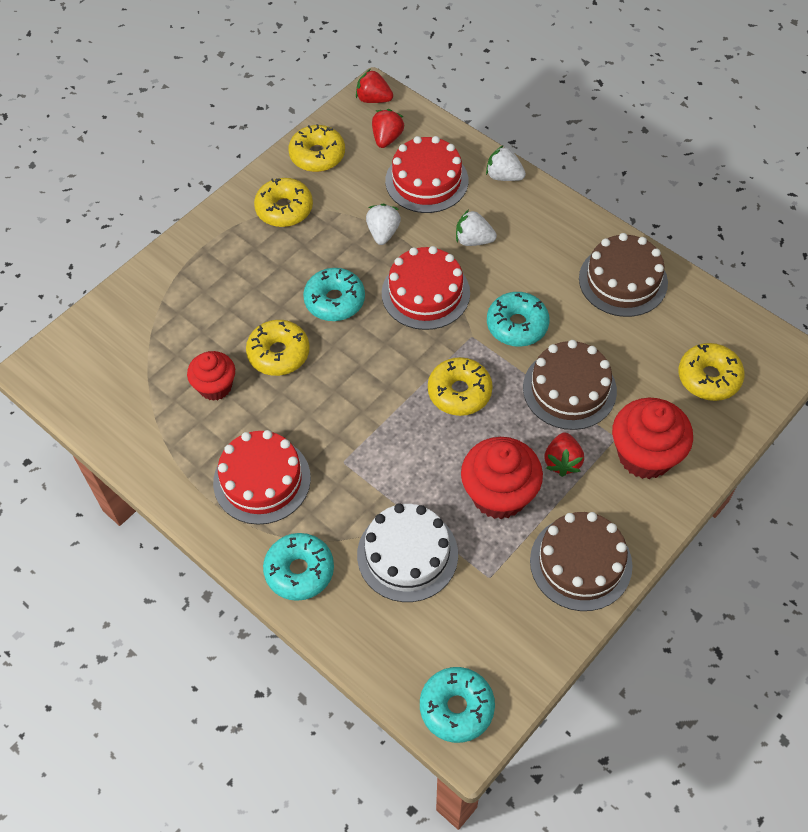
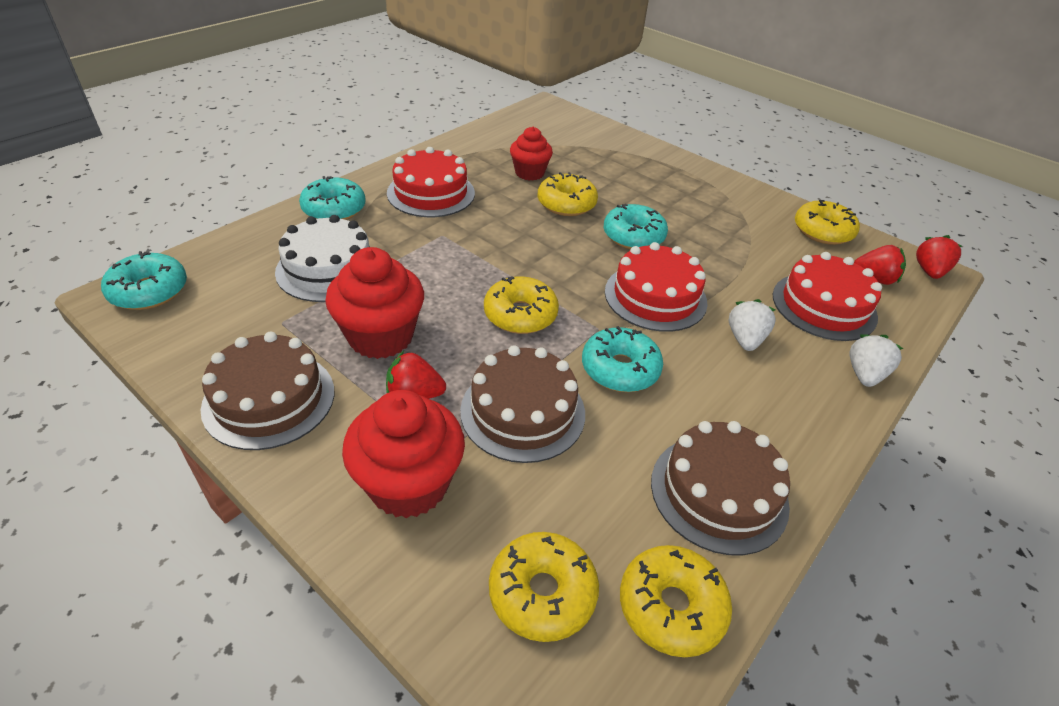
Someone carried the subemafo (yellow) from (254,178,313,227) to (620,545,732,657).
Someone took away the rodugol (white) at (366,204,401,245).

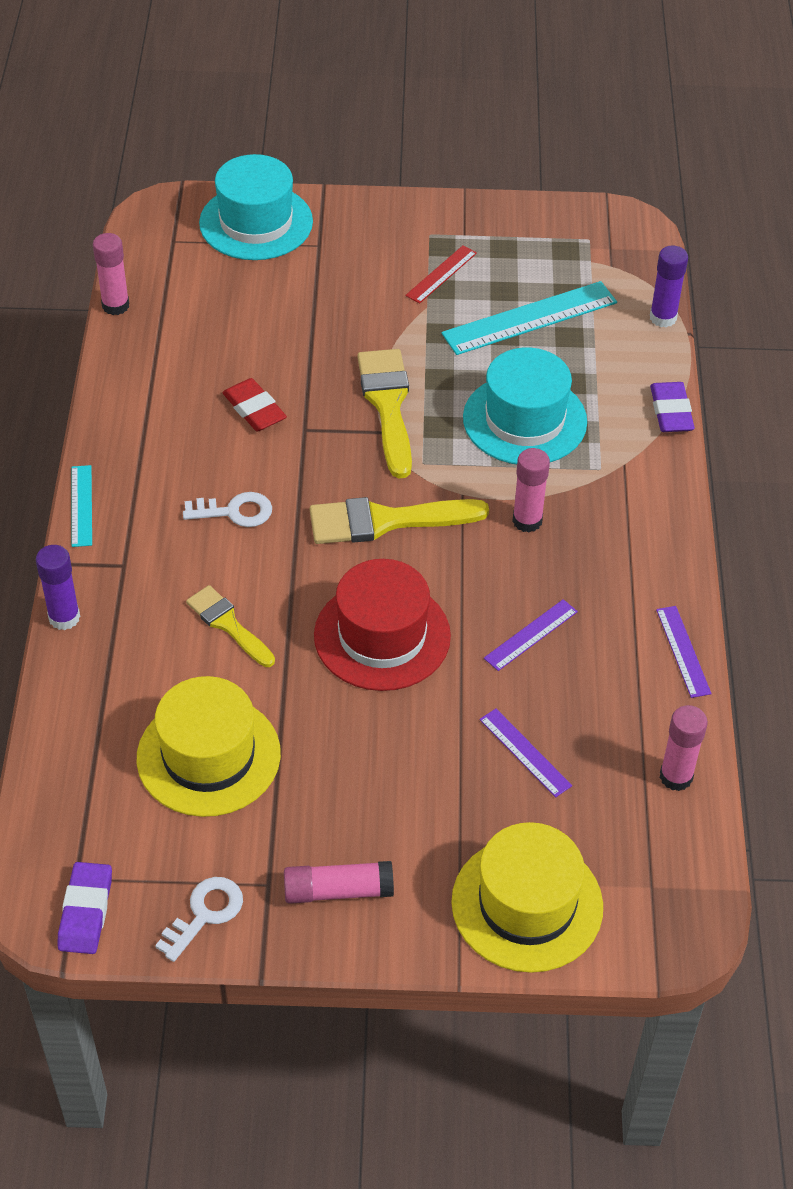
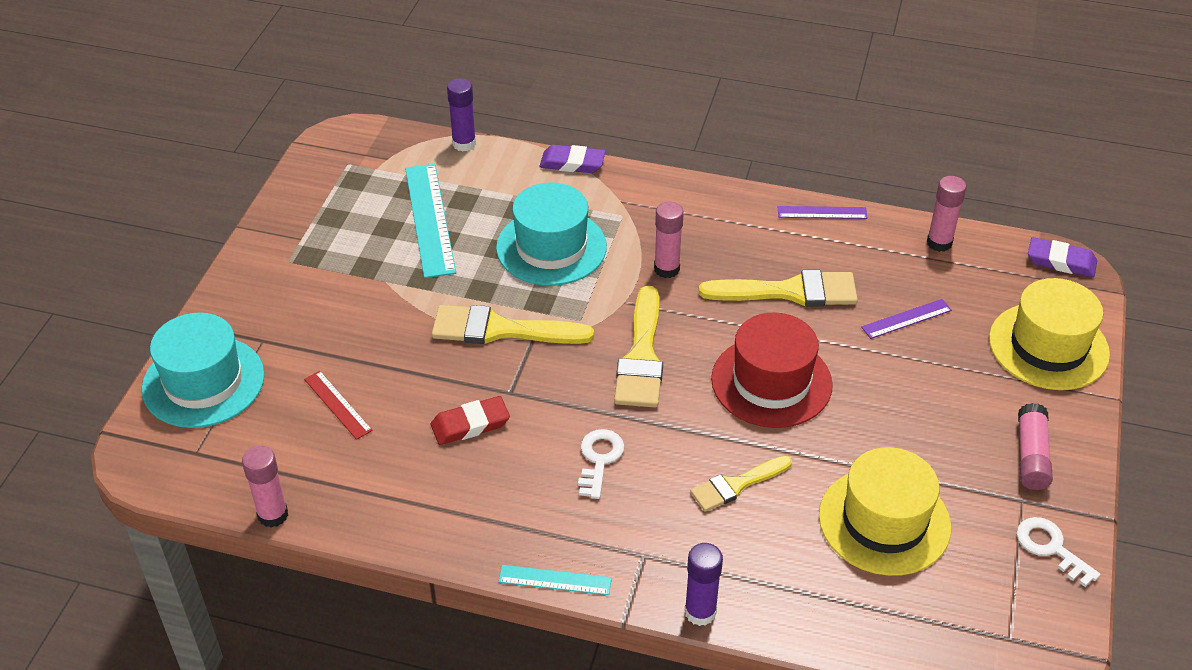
Someone carried the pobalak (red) from (405,246,477,304) to (304,371,373,440).
Someone swapped the pobalak (purple) at (484,599,578,671) for the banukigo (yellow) at (699,270,858,307).
Someone carried the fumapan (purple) from (57,862,112,954) to (1028,237,1097,278).

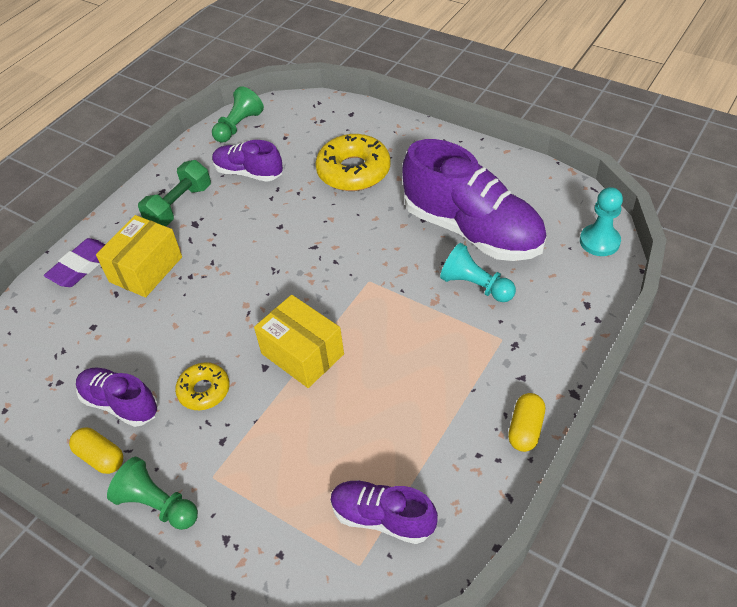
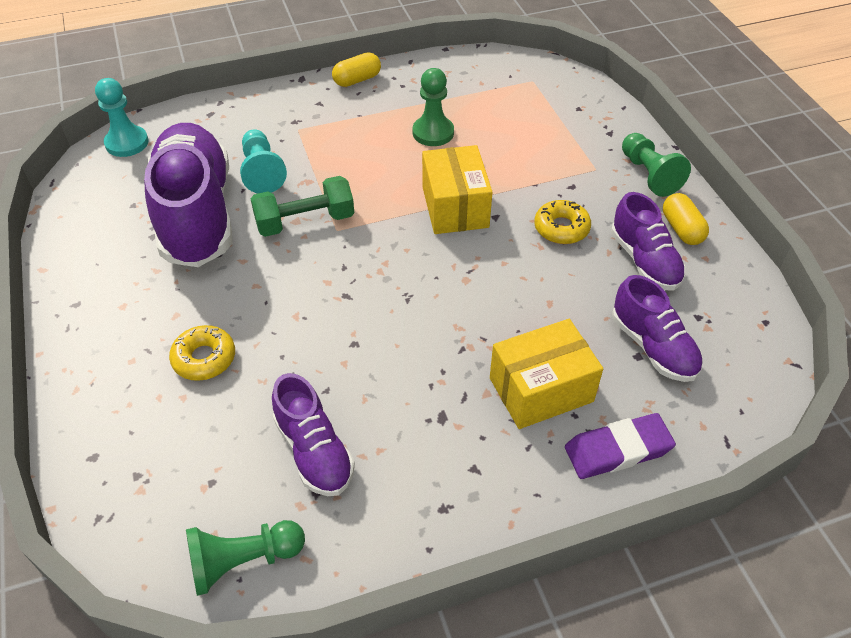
Someone scaled the subemafo (yellow) at (315,134,391,191) by 0.58.
Someone carried the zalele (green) from (138,160,211,226) to (250,176,354,237).
Someone put down the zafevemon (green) at (413,68,454,146).
Someone carried the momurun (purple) from (331,480,438,544) to (612,275,703,382).

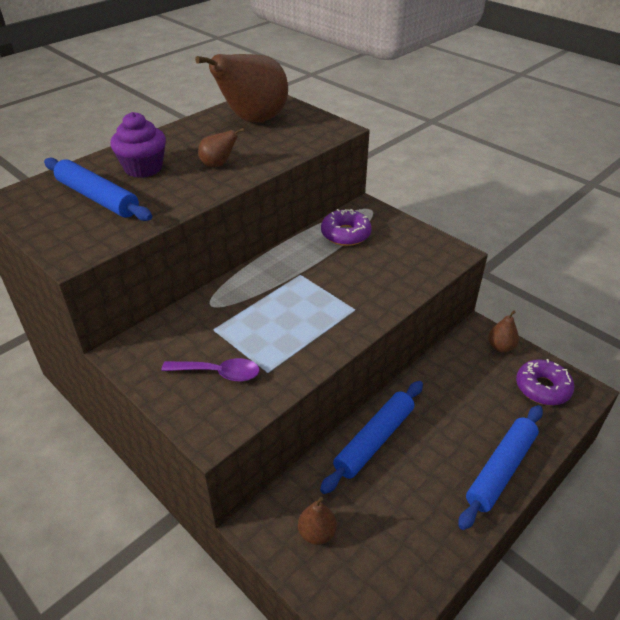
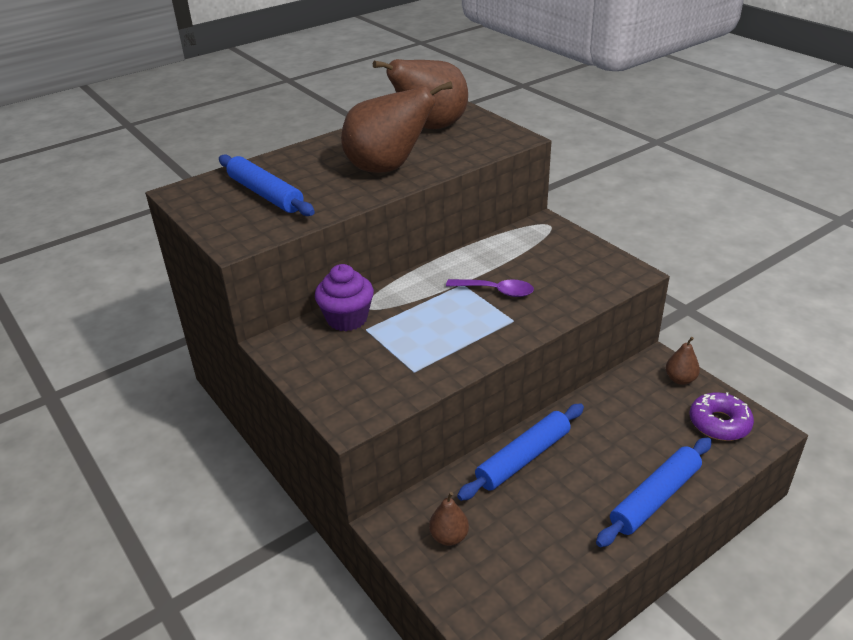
Someone carried the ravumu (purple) from (110,112,166,178) to (315,264,374,331).
Someone scaled the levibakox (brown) at (198,128,244,167) by 2.30.
Someone carried the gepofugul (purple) from (161,358,260,382) to (446,279,534,297).
Someone took away the subemafo (purple) at (321,209,372,246).

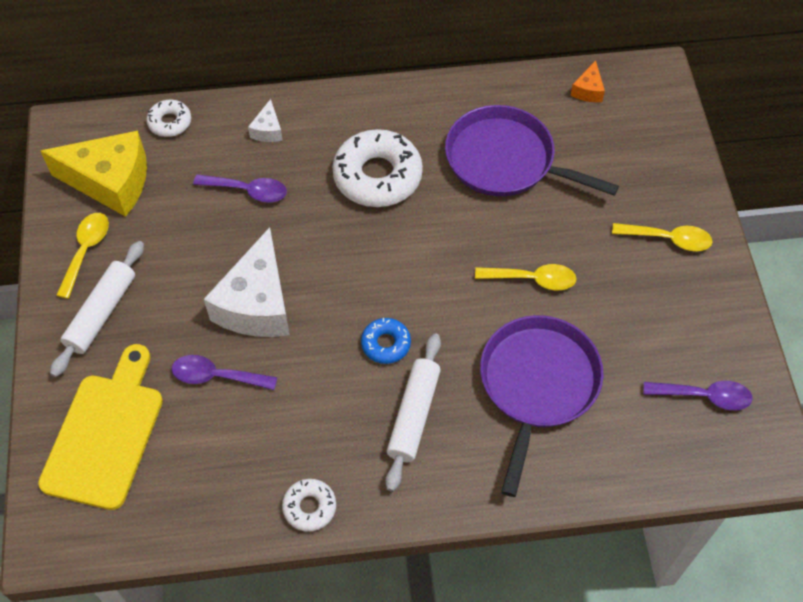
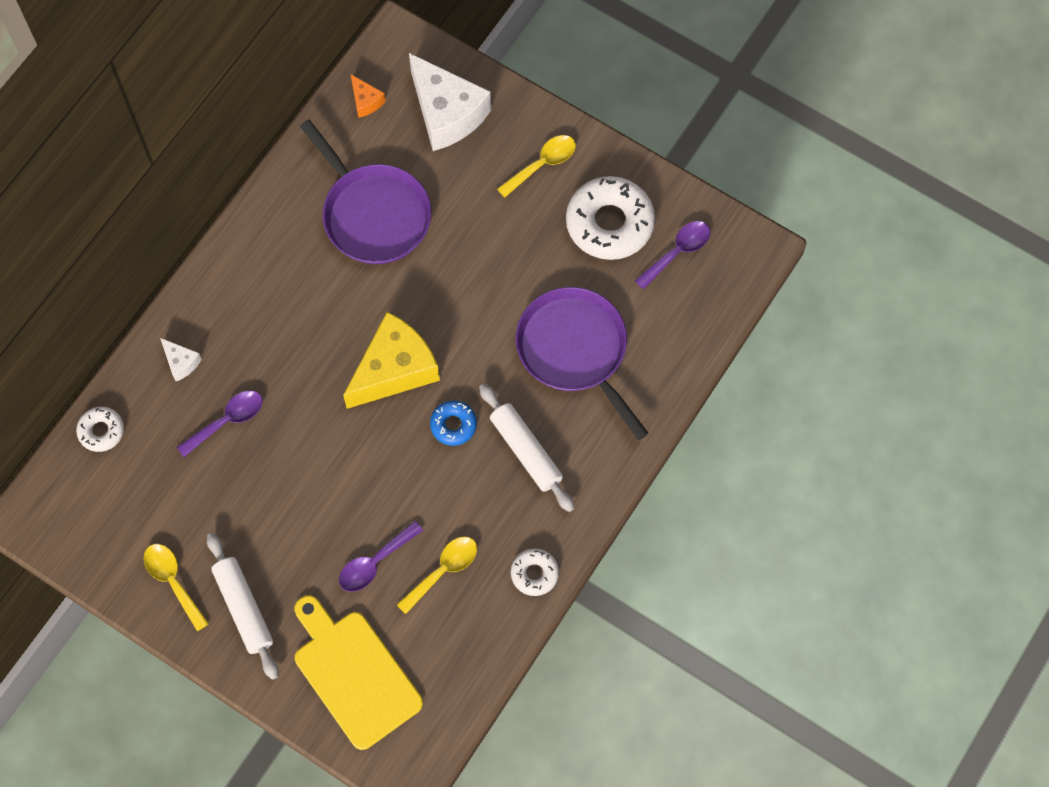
Someone rotated the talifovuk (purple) at (445,105,619,196) by 105 degrees counterclockwise.
Someone carried the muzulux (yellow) from (41,131,147,217) to (343,312,440,409).
Someone carried the gepofugul (yellow) from (475,264,576,290) to (397,537,477,614).
Someone carried the muzulux (white) from (204,227,290,337) to (409,53,491,151).
Someone carried the subemafo (white) from (332,129,423,207) to (566,176,655,260).

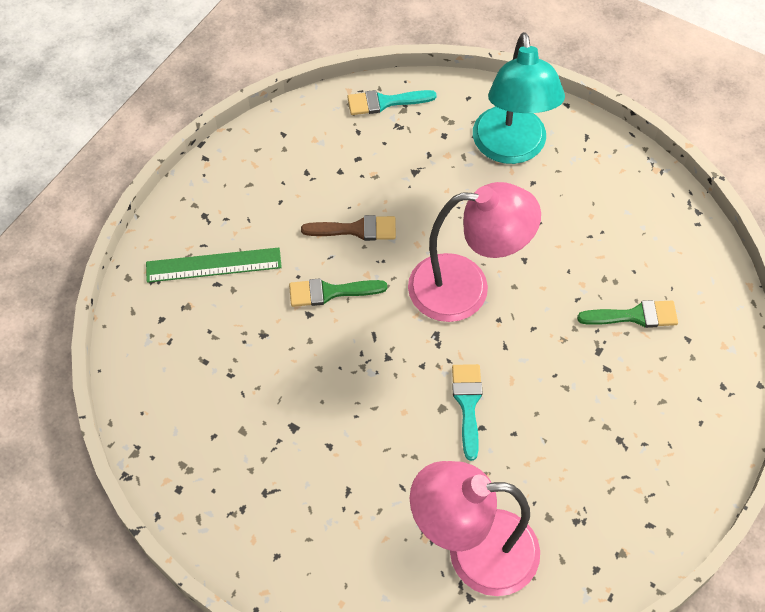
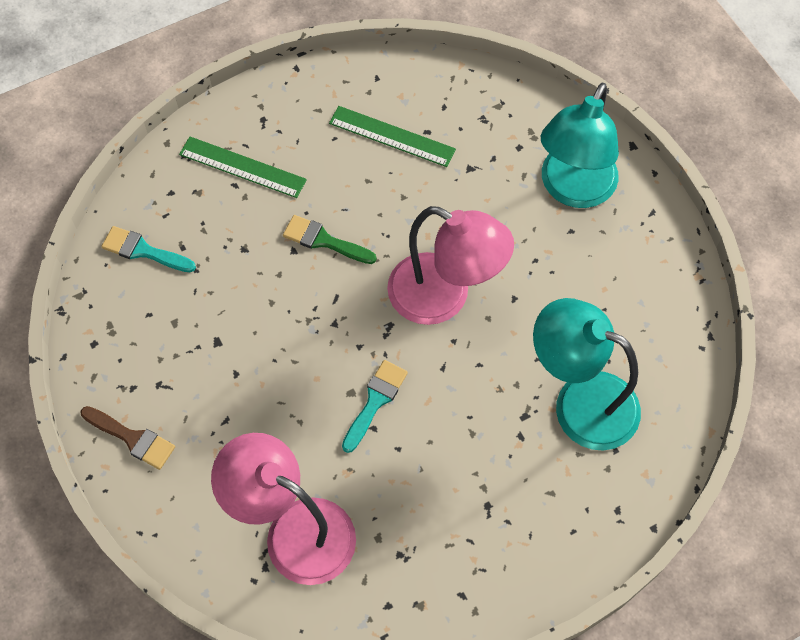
Someone carried the banukigo (brown) from (301,215,396,241) to (80,406,175,470).
Someone carried the banukigo (turquoise) from (347,90,437,115) to (101,226,196,272).
Someone put down the pobalak (green) at (329,106,456,167).
Someone swapped the banukigo (green) at (577,300,678,328) for the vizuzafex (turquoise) at (533,298,641,450).

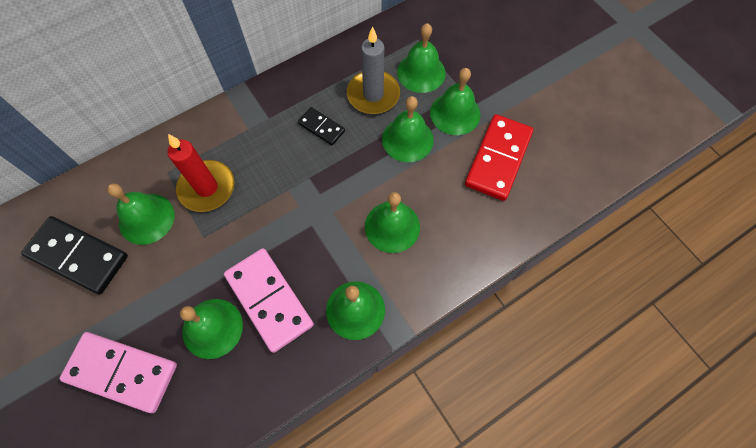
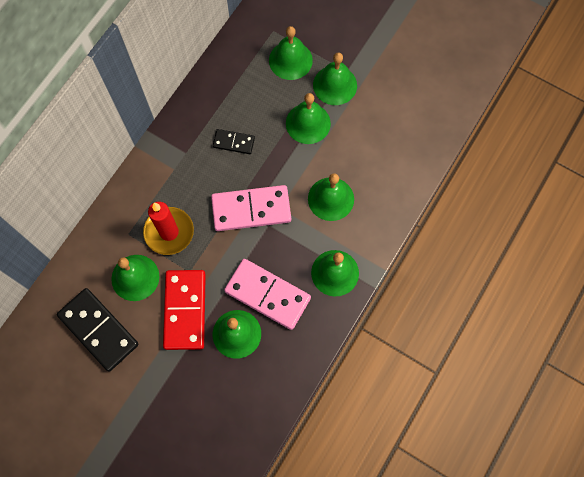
Someone rotated the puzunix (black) at (21,216,128,295) by 45 degrees clockwise.
Someone carried the puzunix (red) from (465,114,533,201) to (163,270,206,350).
Someone carried the puzunix (pink) from (59,332,177,413) to (211,185,291,231).
Someone took away the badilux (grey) at (347,26,400,114).

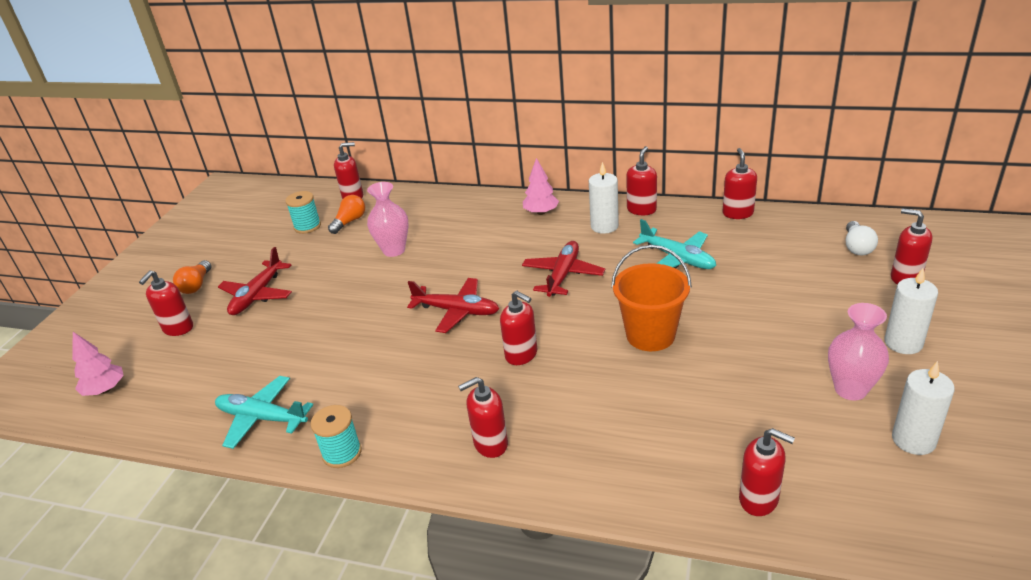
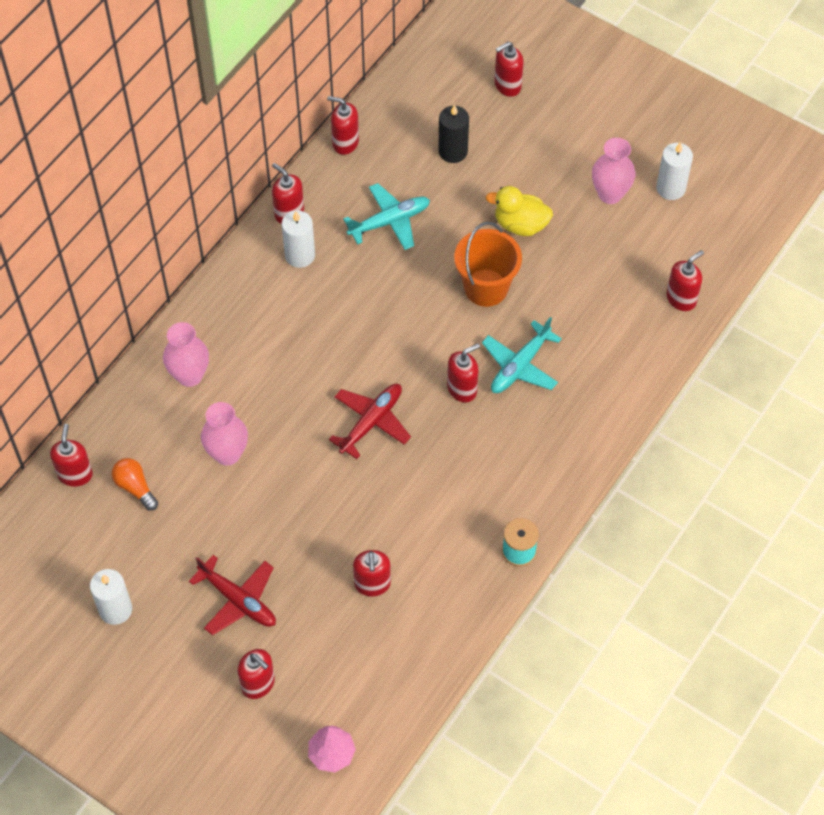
Someone carried the badilux (white) from (885,268,938,354) to (90,569,132,625).
Someone put down the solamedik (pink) at (163,322,209,387).
Someone carried the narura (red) from (458,377,508,458) to (353,550,391,596).
Someone put down the badilux (black) at (438,104,469,163).
Someone carried the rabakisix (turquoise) from (215,376,313,449) to (482,317,562,393).
Someone put down the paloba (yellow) at (486,186,553,236).
Someone took away the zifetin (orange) at (173,260,211,294).
Someone took away the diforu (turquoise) at (285,191,321,234).
Someone took away the rabakisix (red) at (522,241,605,297).
Someone took away the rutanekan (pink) at (523,158,559,215).
Someone took away the zifetin (white) at (846,221,878,255).

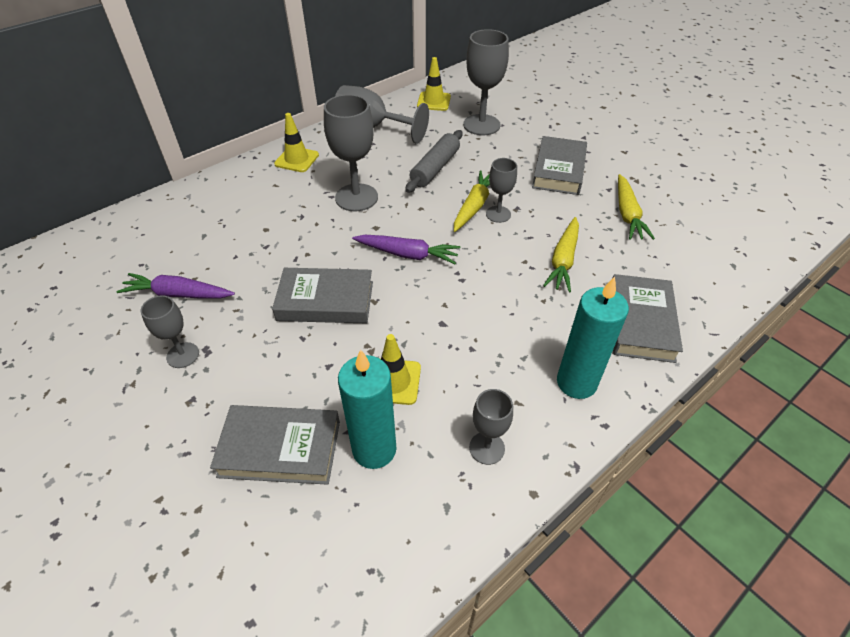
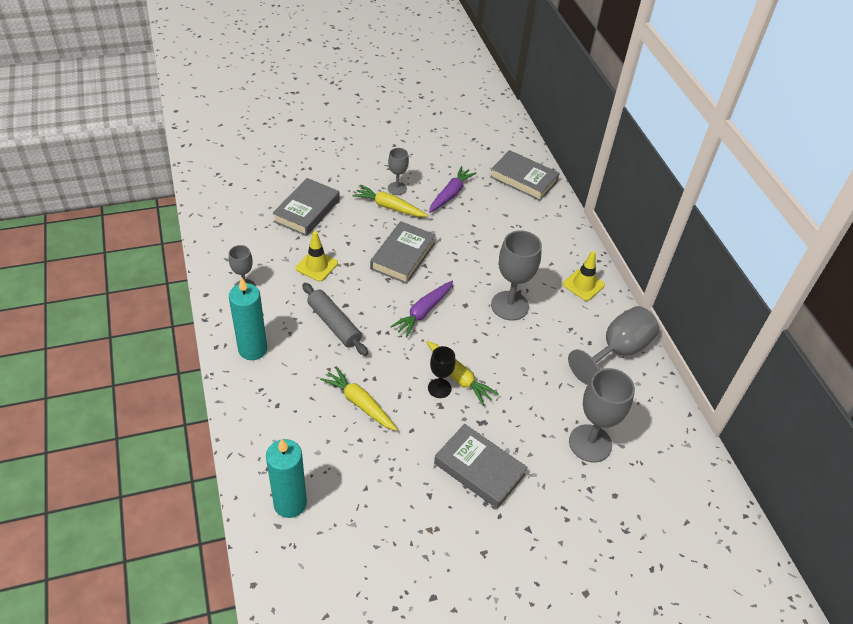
Someone carried the badilux (turquoise) from (338,349,396,469) to (266,439,307,518).
Someone carried the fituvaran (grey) from (405,130,463,193) to (302,283,368,356).
Someone carried the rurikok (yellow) from (618,174,655,240) to (353,185,428,217).
Someone repainted the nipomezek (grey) at (486,158,517,223), which became the nipomezek (black) at (428,346,456,398).
Someone carried the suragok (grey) from (613,274,683,363) to (490,150,560,201).
Someone took away the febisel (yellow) at (417,57,451,111).

